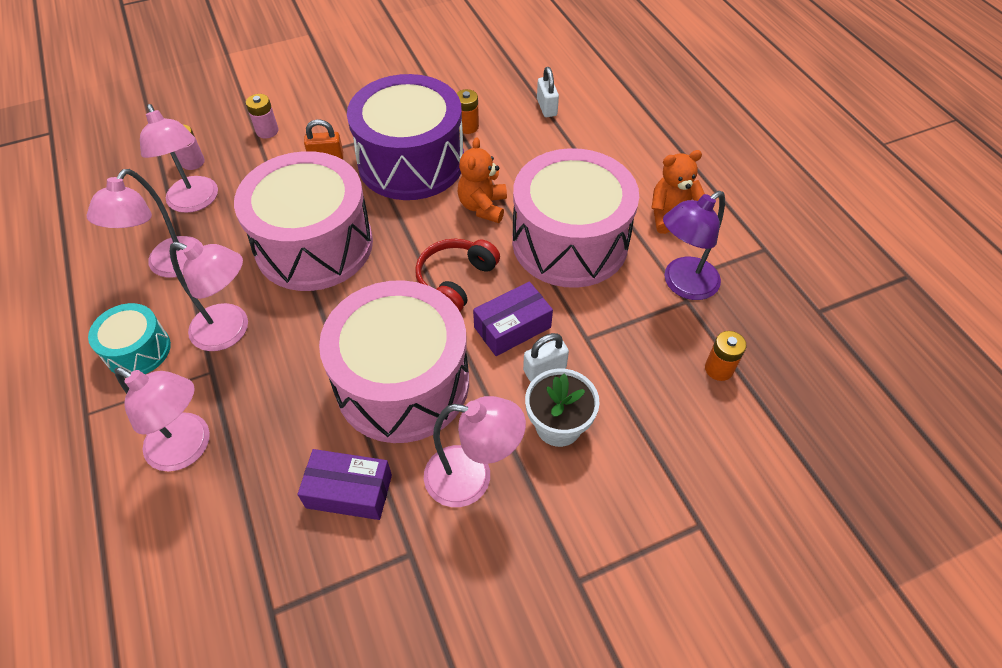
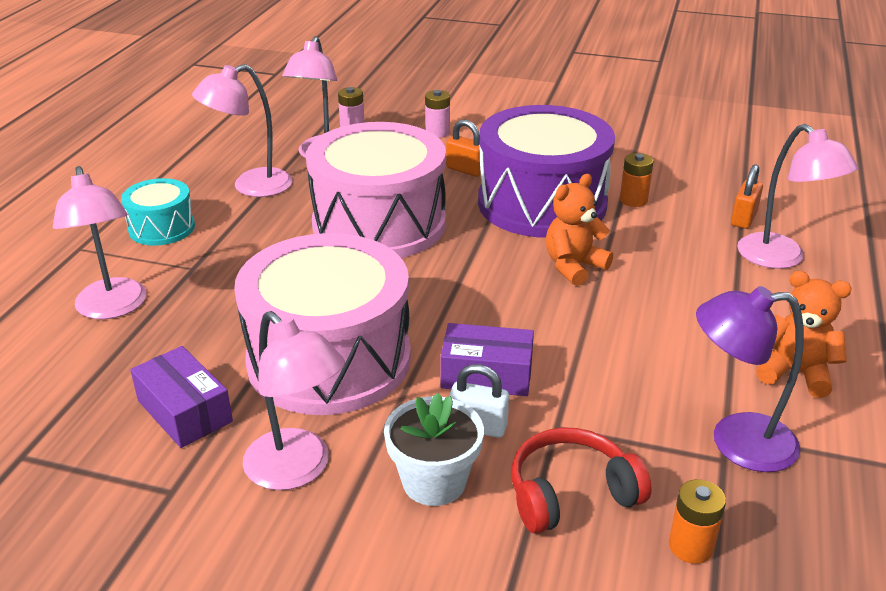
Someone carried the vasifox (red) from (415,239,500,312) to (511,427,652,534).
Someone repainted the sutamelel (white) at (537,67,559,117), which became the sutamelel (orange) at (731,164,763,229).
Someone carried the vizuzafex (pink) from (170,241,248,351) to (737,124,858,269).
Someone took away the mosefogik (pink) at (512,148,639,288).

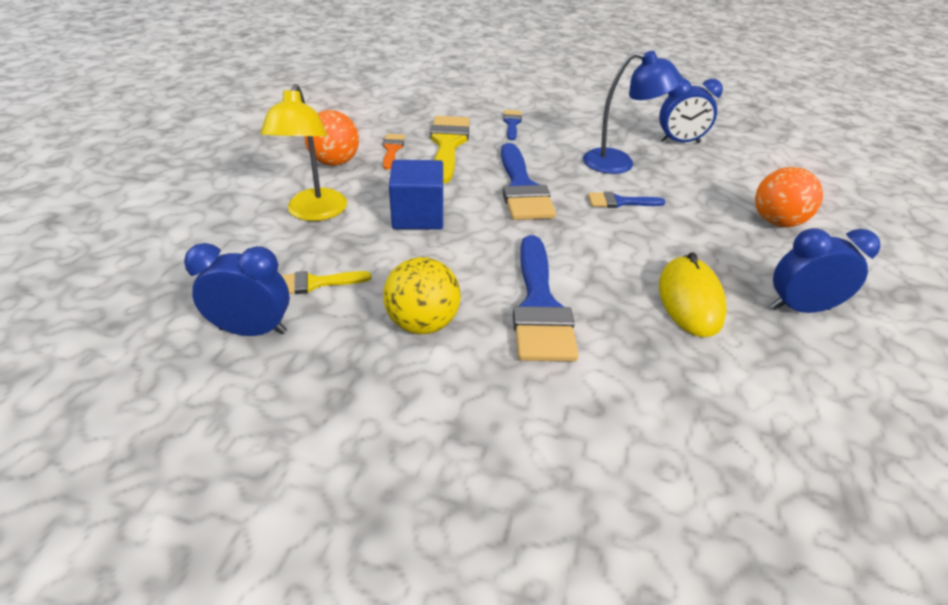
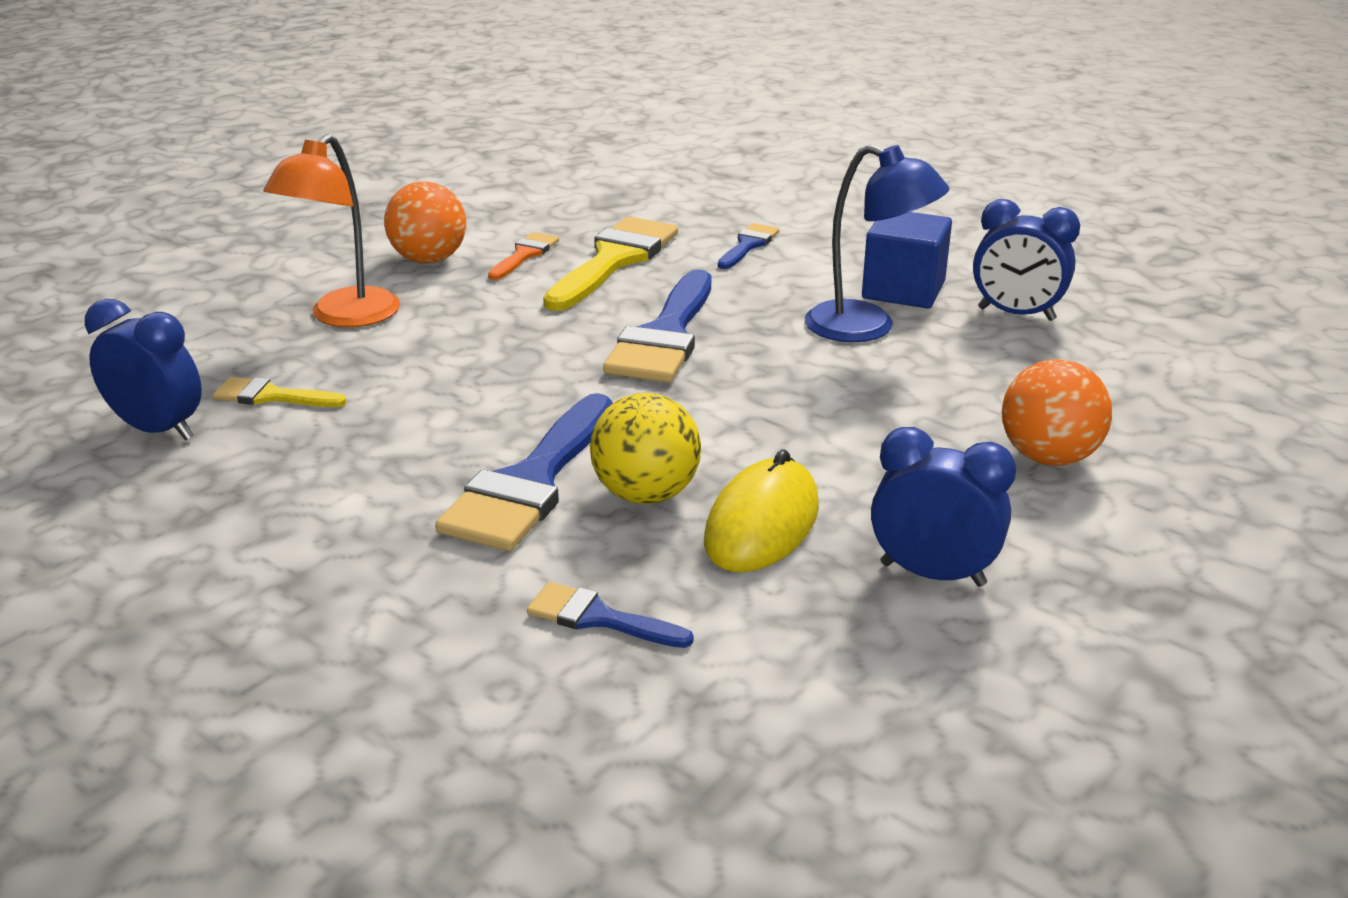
Someone repainted the vizuzafex (yellow) at (260,84,347,221), which became the vizuzafex (orange) at (263,134,400,327).
Someone carried the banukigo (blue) from (588,192,666,208) to (527,582,694,648).
Someone carried the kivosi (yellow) from (383,257,461,334) to (590,393,701,504).
Someone carried the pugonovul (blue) from (389,160,443,229) to (862,212,952,309).

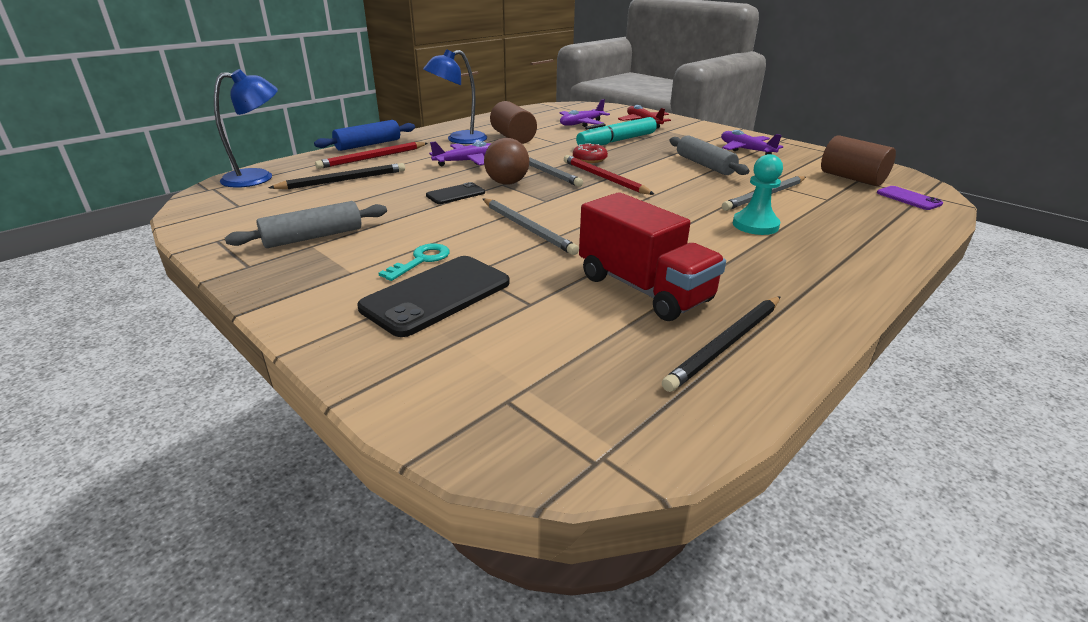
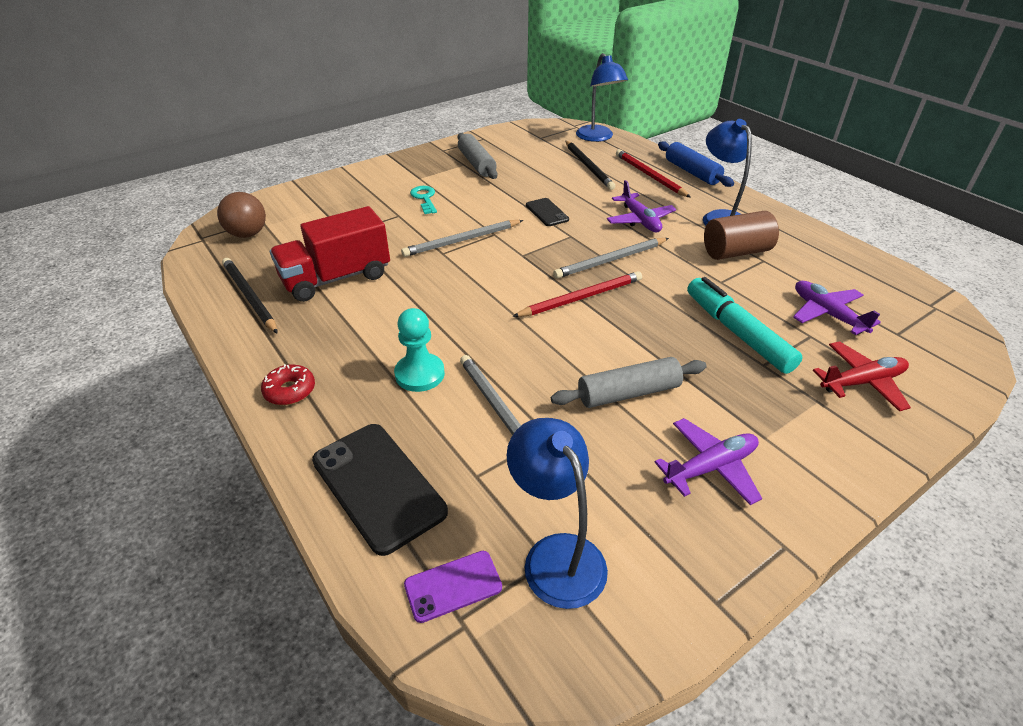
Someone carried the kivosi (brown) from (484,138,529,184) to (217,192,266,238).
Someone carried the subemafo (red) from (573,143,608,163) to (261,364,315,405).
Someone carried the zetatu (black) from (357,256,510,337) to (312,424,448,556).
Someone rotated the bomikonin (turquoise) at (379,244,450,281) by 150 degrees counterclockwise.
Someone swapped the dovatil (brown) at (821,135,896,186) for the vizuzafex (blue) at (507,418,608,609).

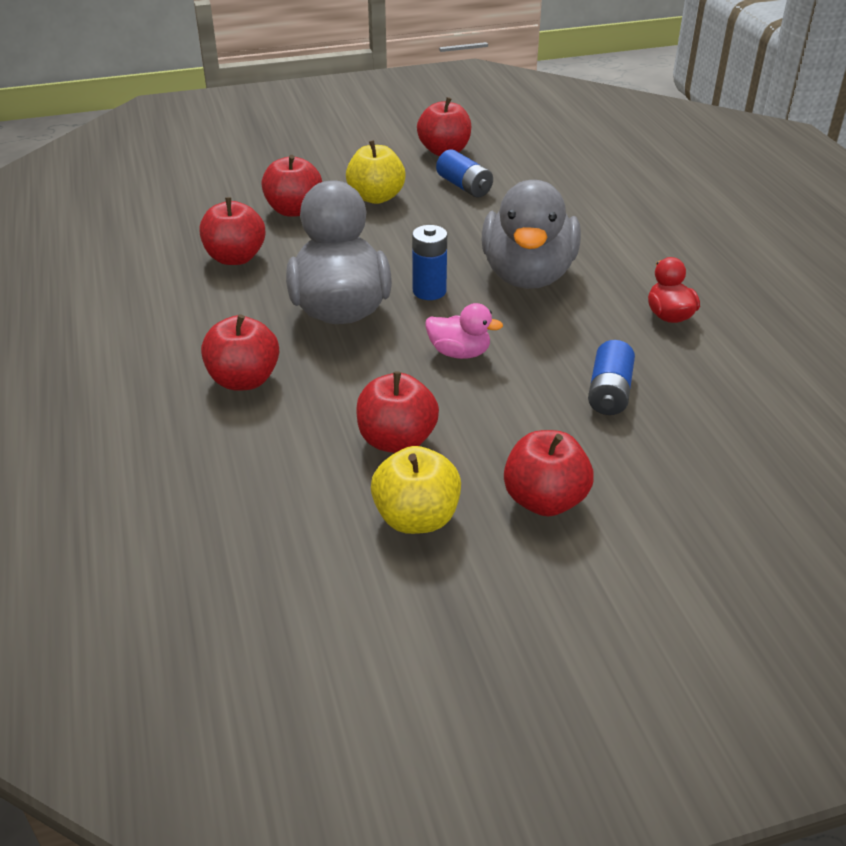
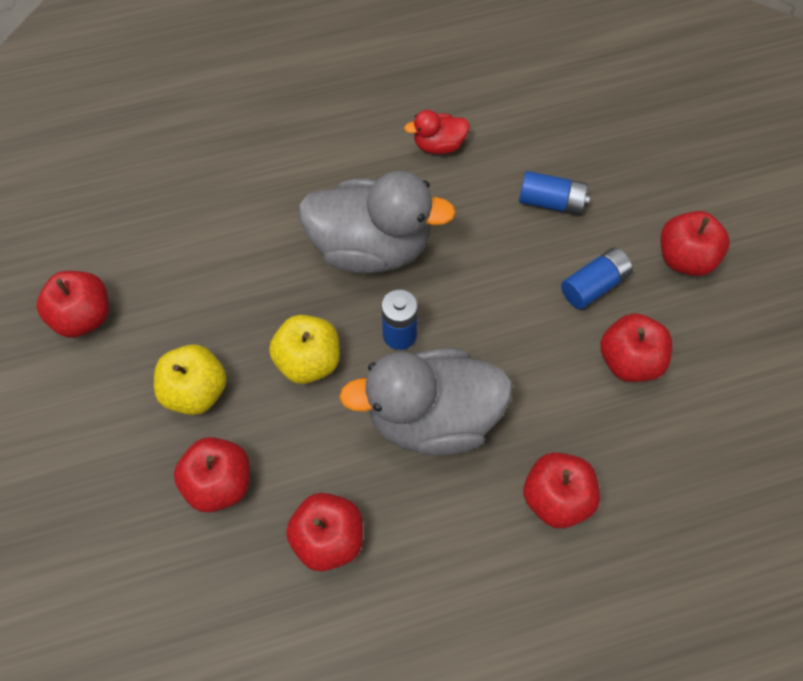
Someone carried the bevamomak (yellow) from (371,446,461,534) to (269,315,340,384).
Someone carried the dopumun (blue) from (436,149,493,197) to (561,247,633,309).
Someone took away the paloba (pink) at (425,303,503,359).

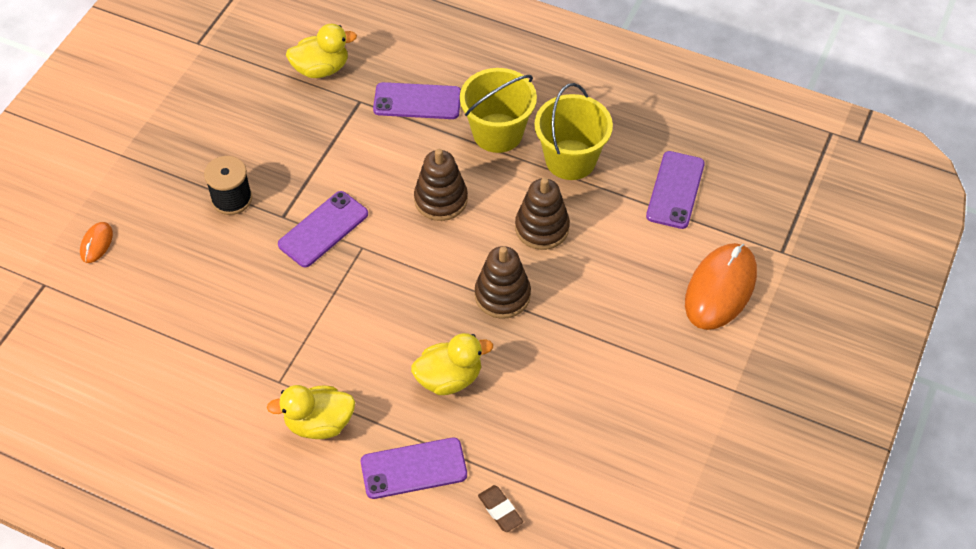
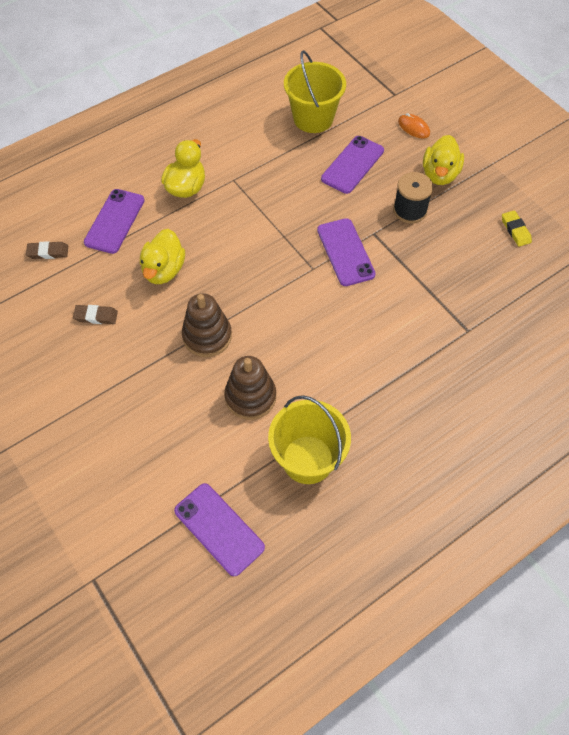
Someone put down the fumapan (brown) at (73,305,118,324).
Someone carried the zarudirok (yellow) from (460,68,537,153) to (284,50,346,133).
Someone carried the zetatu (purple) from (373,82,461,119) to (321,136,384,194).
Someone carried the paloba (yellow) from (286,24,357,78) to (423,135,464,185).
Someone put down the fumapan (yellow) at (502,210,532,247).
Someone took away the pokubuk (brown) at (414,149,468,221).
Someone took away the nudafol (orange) at (685,243,757,330).

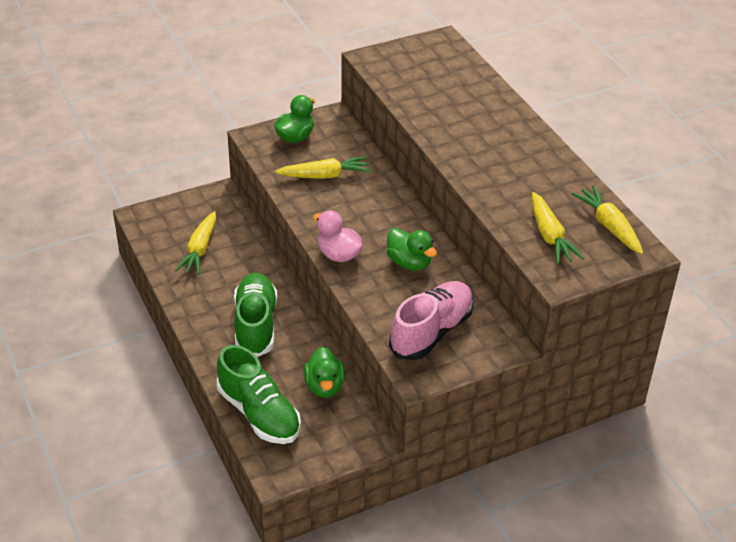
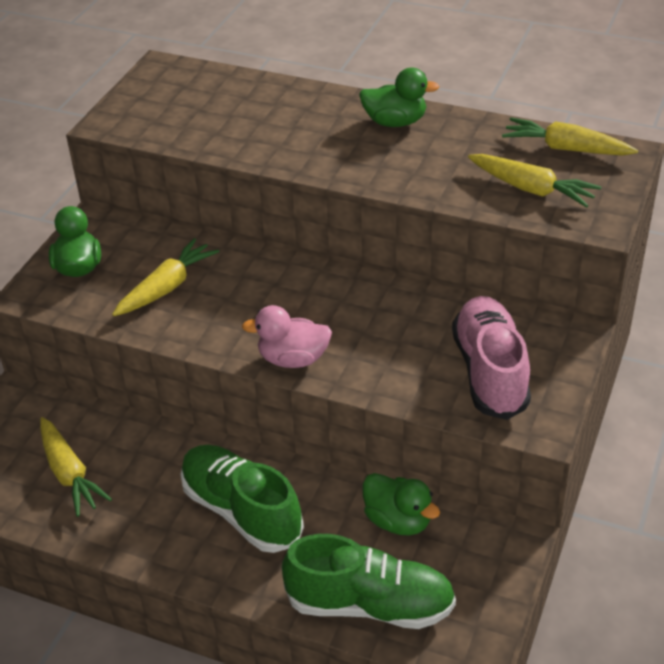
Someone carried the paloba (green) from (387,228,437,271) to (359,67,440,127).

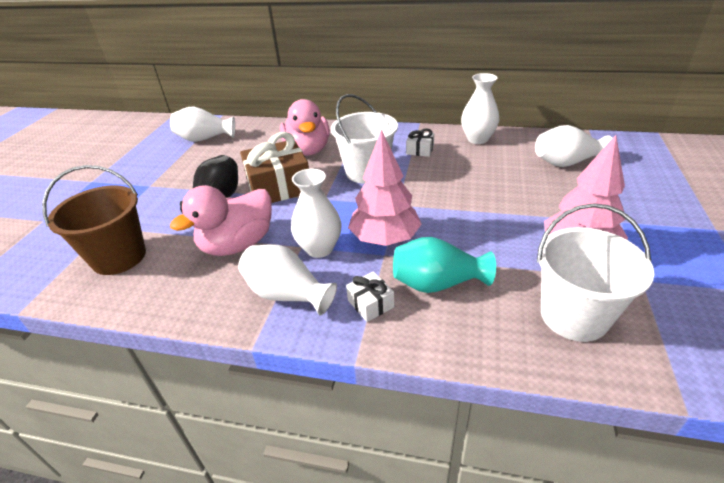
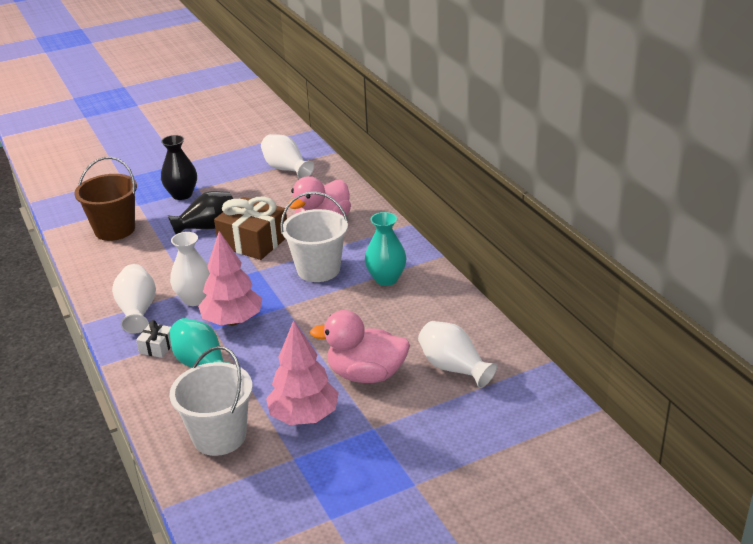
Someone put down the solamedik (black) at (161,135,197,200).
Someone carried the paloba (pink) from (170,185,272,256) to (310,310,410,383).
Someone swapped the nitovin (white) at (406,128,434,157) for the solamedik (turquoise) at (365,212,407,286).
Someone took away the solamedik (white) at (461,73,499,144).

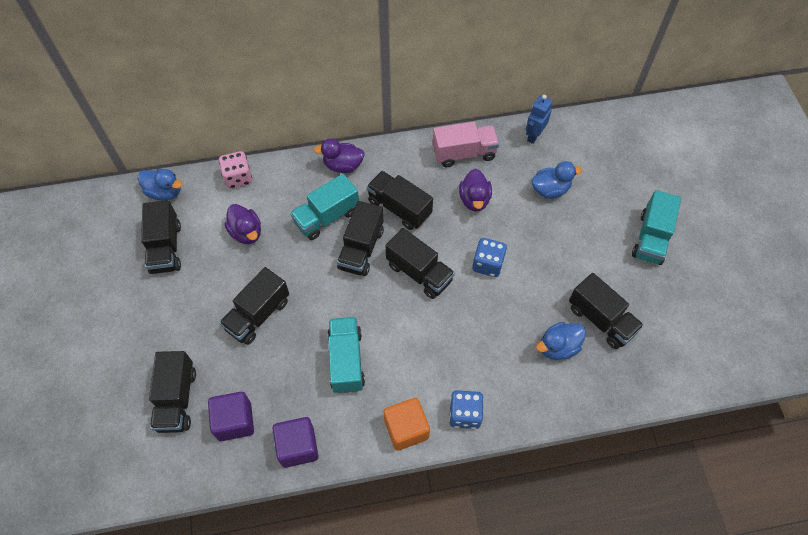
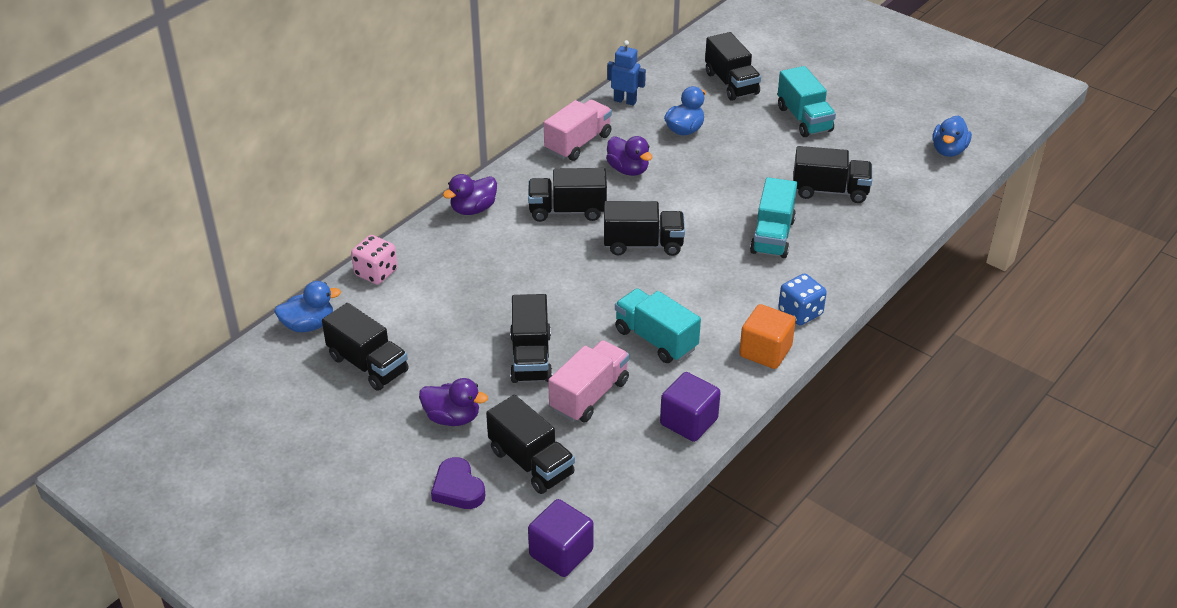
Someone carried the paloba (purple) from (224,204,261,244) to (419,378,488,426).
Someone put down the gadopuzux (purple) at (431,457,485,509).
Someone carried the pugonovul (purple) from (208,392,254,441) to (528,499,593,577).
Someone put down the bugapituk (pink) at (548,340,629,422).
Someone rotated the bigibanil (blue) at (526,95,552,144) by 120 degrees clockwise.
Someone carried the bugapituk (black) from (337,201,384,276) to (705,32,761,101).
Someone carried the bugapituk (turquoise) from (290,174,359,240) to (750,177,797,258).
Someone carried the paloba (blue) from (536,322,586,360) to (932,115,972,157).
Someone took away the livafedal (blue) at (472,238,507,277).

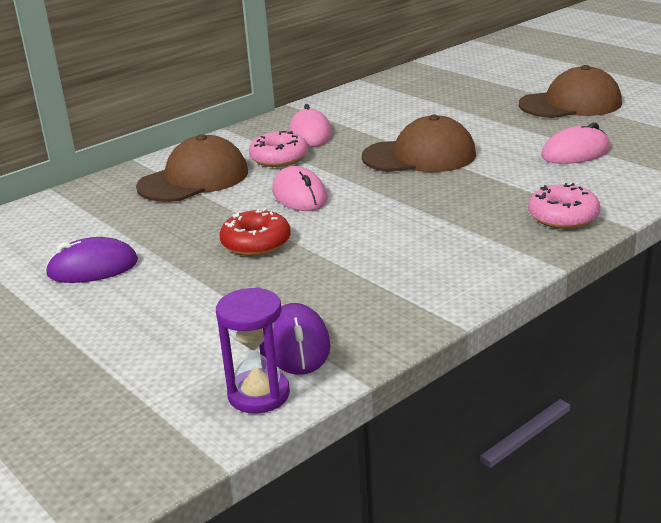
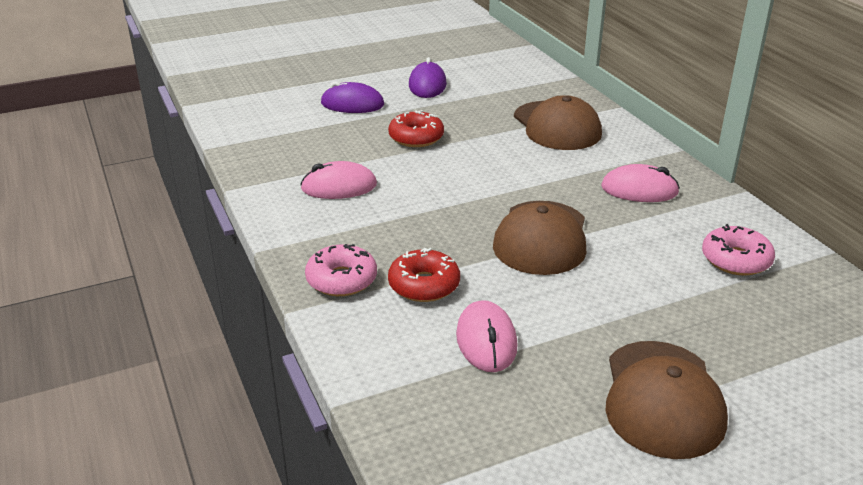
Someone carried the nudafol (pink) from (272,166,327,211) to (300,161,377,199).
Someone carried the nudafol (purple) from (273,303,330,375) to (321,81,384,113).
Someone put down the subemafo (red) at (388,248,460,302).
Someone carried the subemafo (pink) from (249,131,308,167) to (702,224,775,276).
Someone took away the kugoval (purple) at (216,287,290,414).

